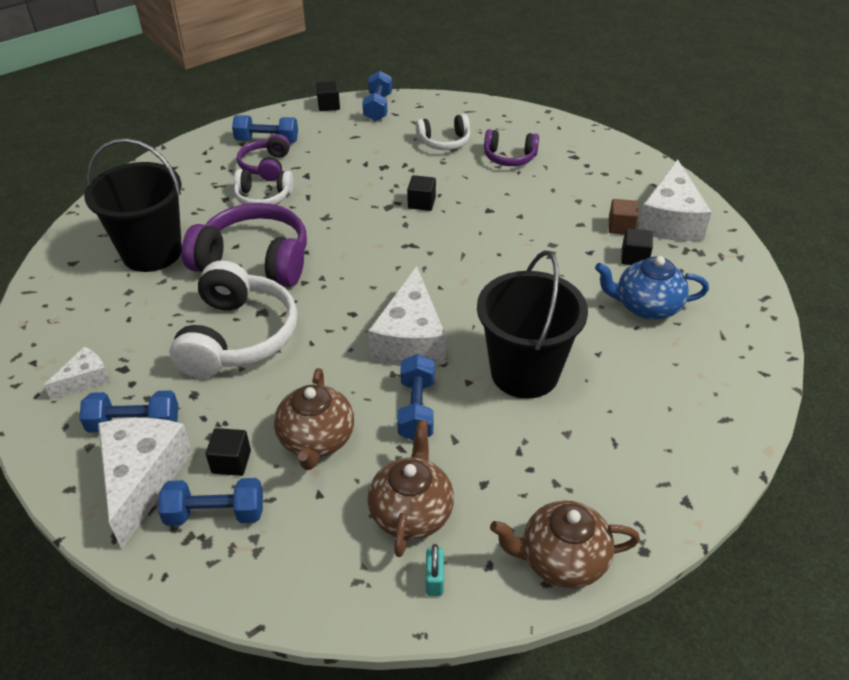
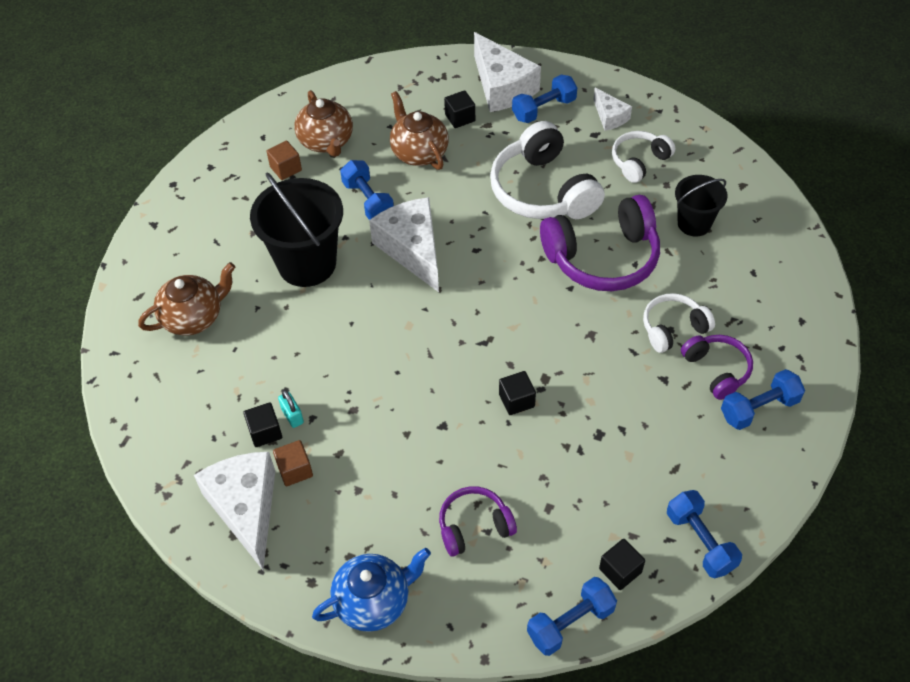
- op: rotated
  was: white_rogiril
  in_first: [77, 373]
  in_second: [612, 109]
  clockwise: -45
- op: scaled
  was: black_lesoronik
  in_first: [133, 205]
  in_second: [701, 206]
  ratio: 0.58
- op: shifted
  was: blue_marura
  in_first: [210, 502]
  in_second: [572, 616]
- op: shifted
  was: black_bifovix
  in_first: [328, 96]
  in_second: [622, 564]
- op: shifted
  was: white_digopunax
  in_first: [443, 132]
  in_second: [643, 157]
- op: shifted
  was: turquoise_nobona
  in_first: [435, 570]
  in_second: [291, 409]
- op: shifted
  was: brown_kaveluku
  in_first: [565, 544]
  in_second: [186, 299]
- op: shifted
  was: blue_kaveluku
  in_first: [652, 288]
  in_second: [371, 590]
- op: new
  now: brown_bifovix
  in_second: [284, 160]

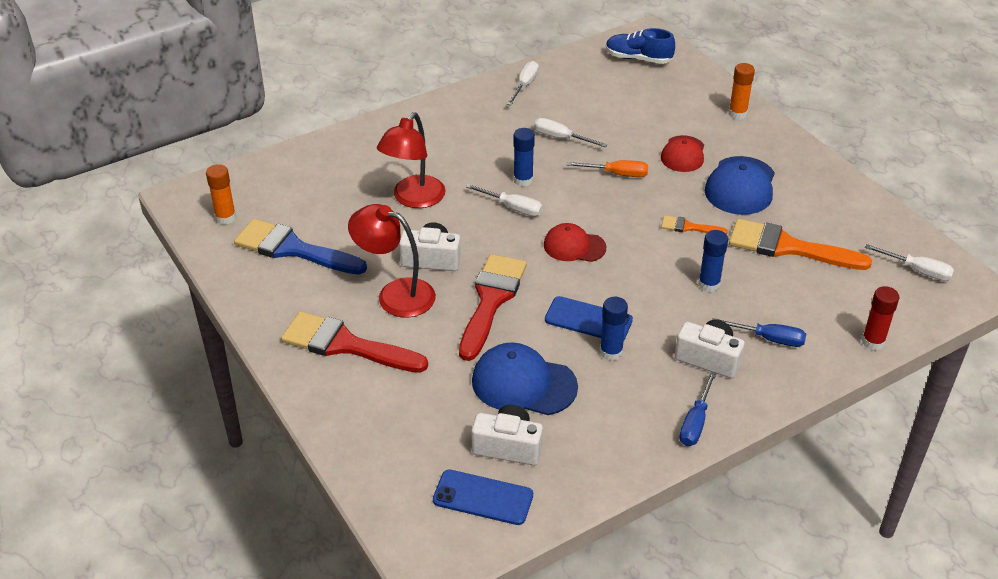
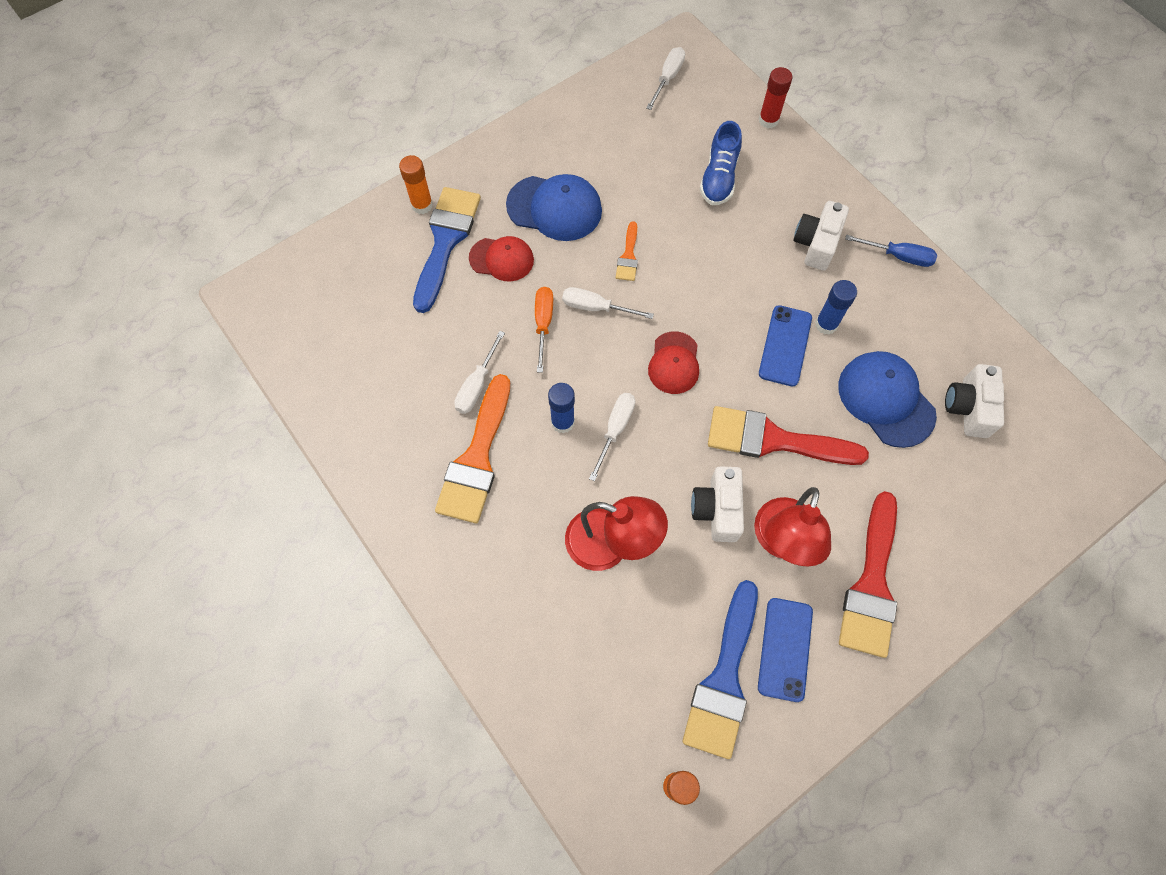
- op: shifted
  was: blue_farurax
  in_first: [483, 497]
  in_second: [785, 650]
- op: rotated
  was: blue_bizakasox
  in_first: [525, 378]
  in_second: [887, 399]
  clockwise: 135
- op: shifted
  was: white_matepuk
  in_first: [523, 83]
  in_second: [608, 303]
- op: shifted
  was: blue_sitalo
  in_first: [640, 46]
  in_second: [721, 163]
- op: gone
  was: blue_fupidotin
  in_first: [713, 261]
- op: gone
  was: blue_matepuk
  in_first: [759, 332]
- op: shifted
  was: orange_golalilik
  in_first: [800, 244]
  in_second: [472, 448]
- op: new
  now: blue_golalilik
  in_second: [447, 250]

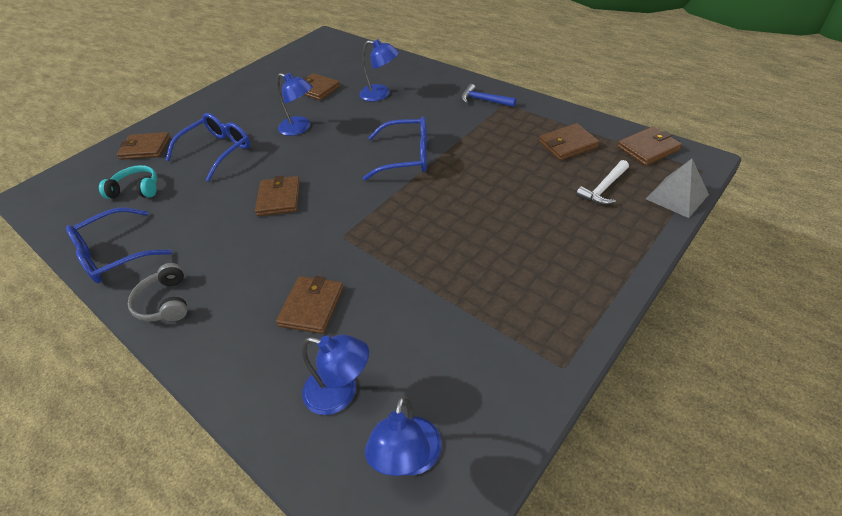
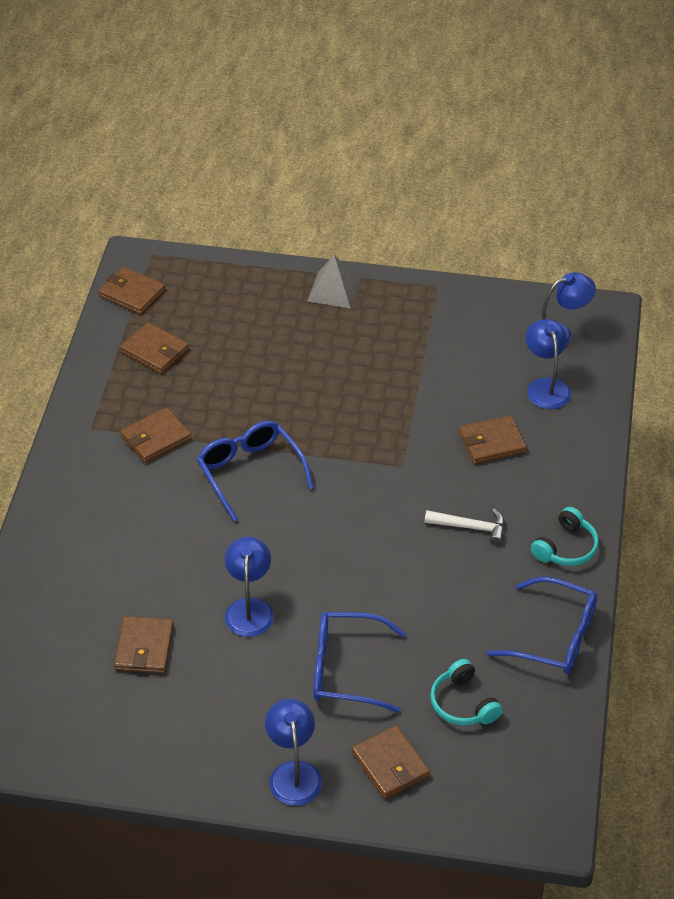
- op: repainted
  was: grey_digopunax
  now: turquoise_digopunax
  in_first: [157, 292]
  in_second: [565, 536]
- op: shifted
  was: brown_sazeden
  in_first: [277, 195]
  in_second: [155, 435]
- op: shifted
  was: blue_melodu
  in_first: [379, 70]
  in_second: [293, 752]
- op: gone
  was: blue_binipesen
  in_first: [488, 95]
- op: shifted
  was: white_binipesen
  in_first: [602, 182]
  in_second: [465, 526]
- op: shifted
  was: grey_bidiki
  in_first: [677, 188]
  in_second: [334, 282]

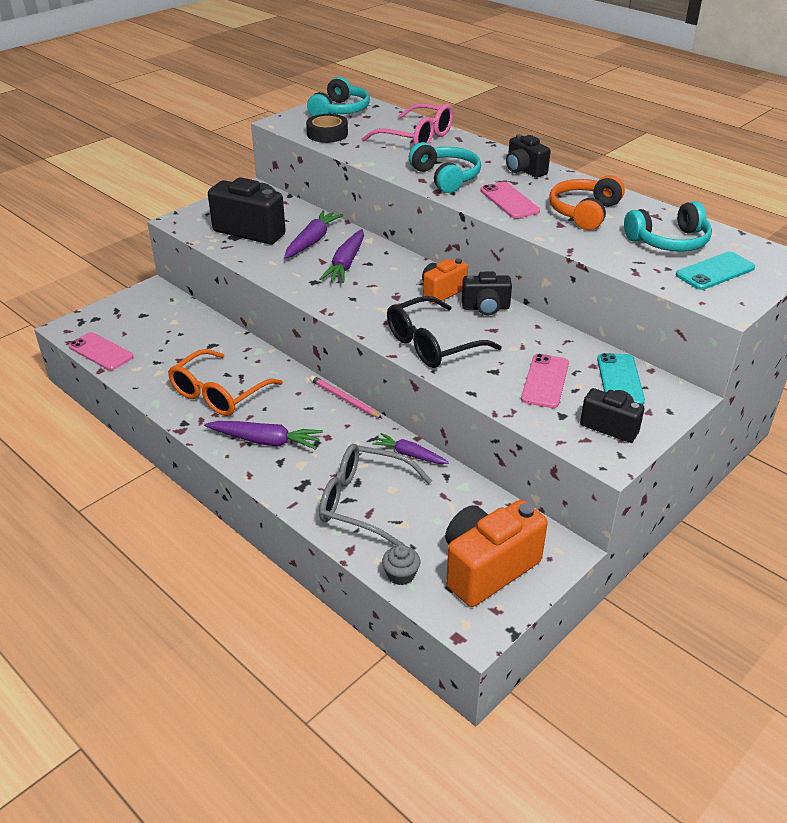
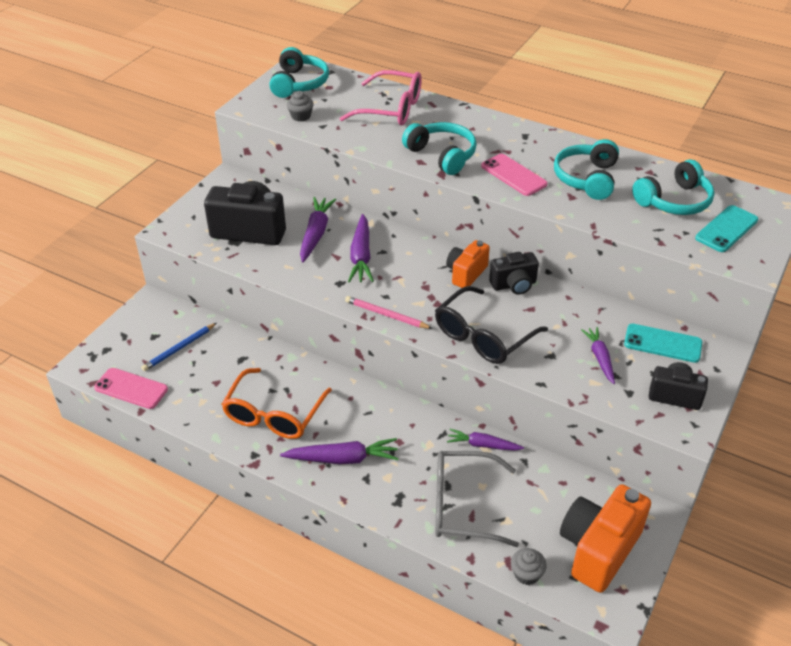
- op: swapped
  was: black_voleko
  now: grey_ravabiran
  in_first: [327, 128]
  in_second: [300, 106]
- op: shifted
  was: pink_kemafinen
  in_first: [346, 396]
  in_second: [389, 312]
- op: gone
  was: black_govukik
  in_first: [528, 156]
- op: swapped
  was: pink_farurax
  now: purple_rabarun
  in_first: [545, 381]
  in_second: [598, 355]
- op: repainted
  was: orange_digopunax
  now: turquoise_digopunax
  in_first: [587, 202]
  in_second: [586, 169]
- op: rotated
  was: turquoise_farurax
  in_first: [621, 379]
  in_second: [663, 343]
  clockwise: -60
- op: new
  now: blue_kemafinen
  in_second: [179, 347]

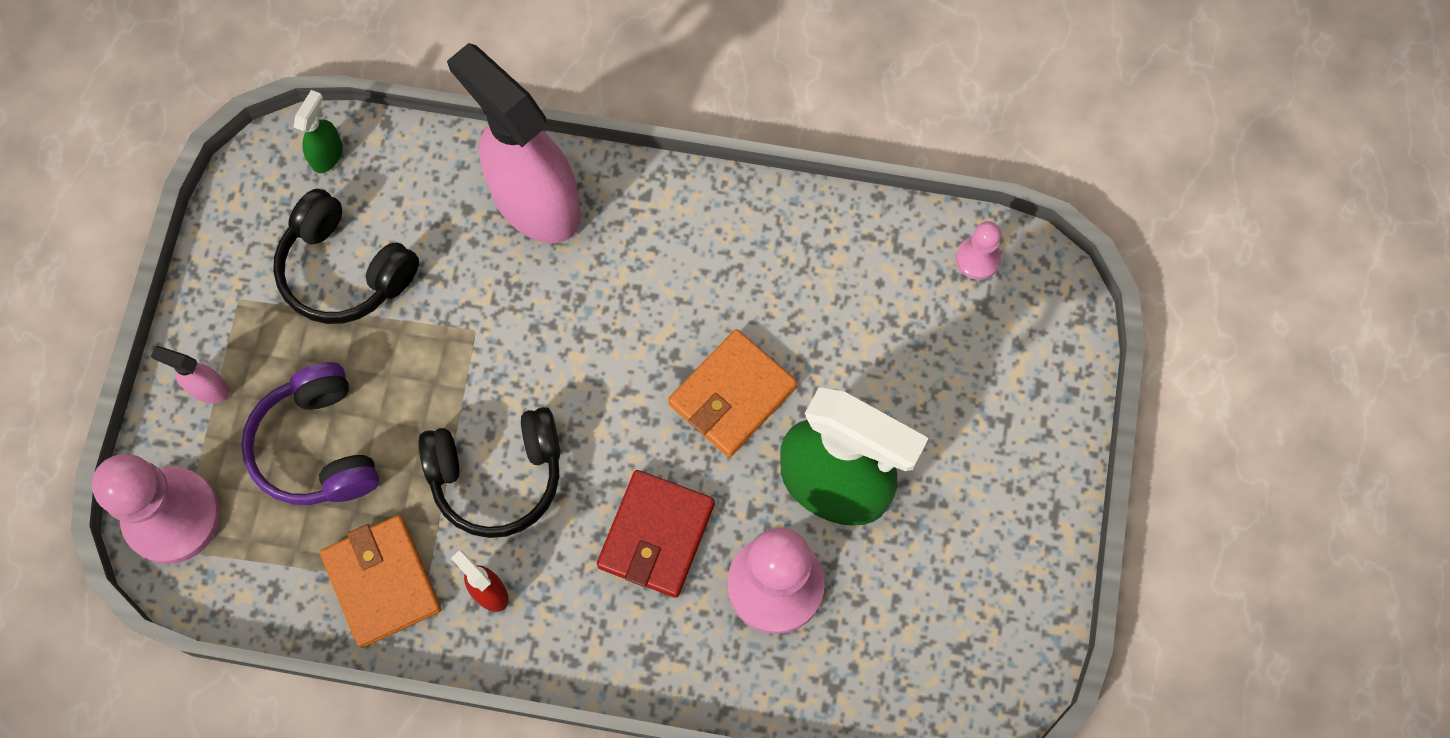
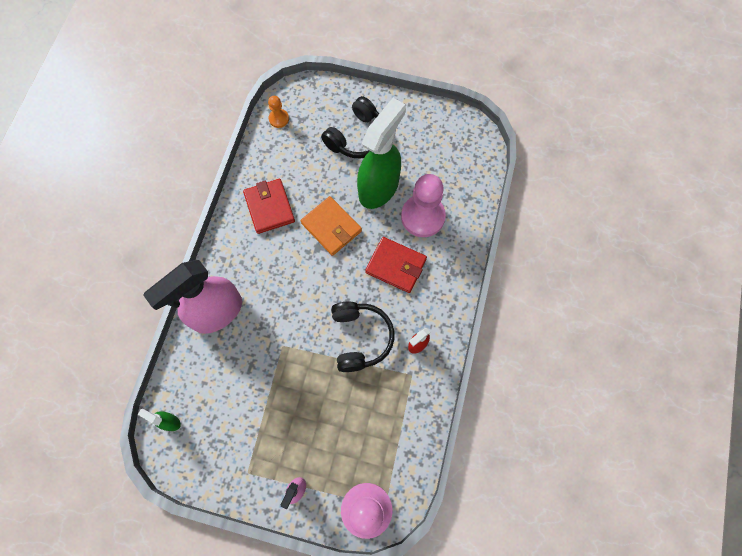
- op: gone
  was: purple_digopunax
  in_first: [310, 433]
- op: shifted
  was: black_digopunax
  in_first: [346, 256]
  in_second: [350, 127]
- op: gone
  was: orange_sazeden
  in_first: [381, 581]
- op: repainted
  was: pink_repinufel
  now: orange_repinufel
  in_first: [978, 250]
  in_second: [278, 112]
- op: new
  now: red_sazeden
  in_second: [269, 206]

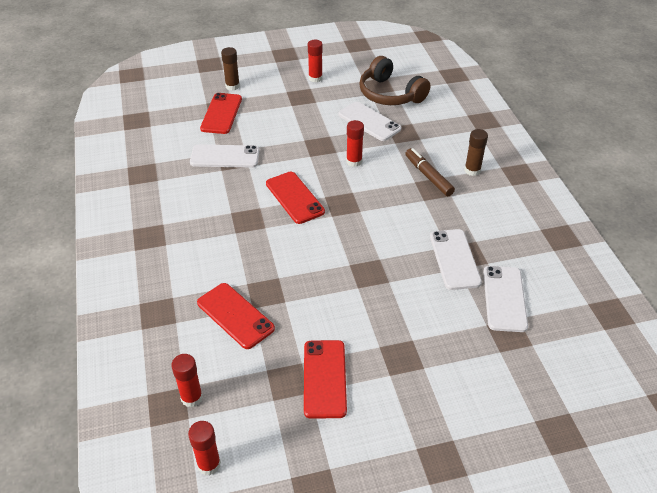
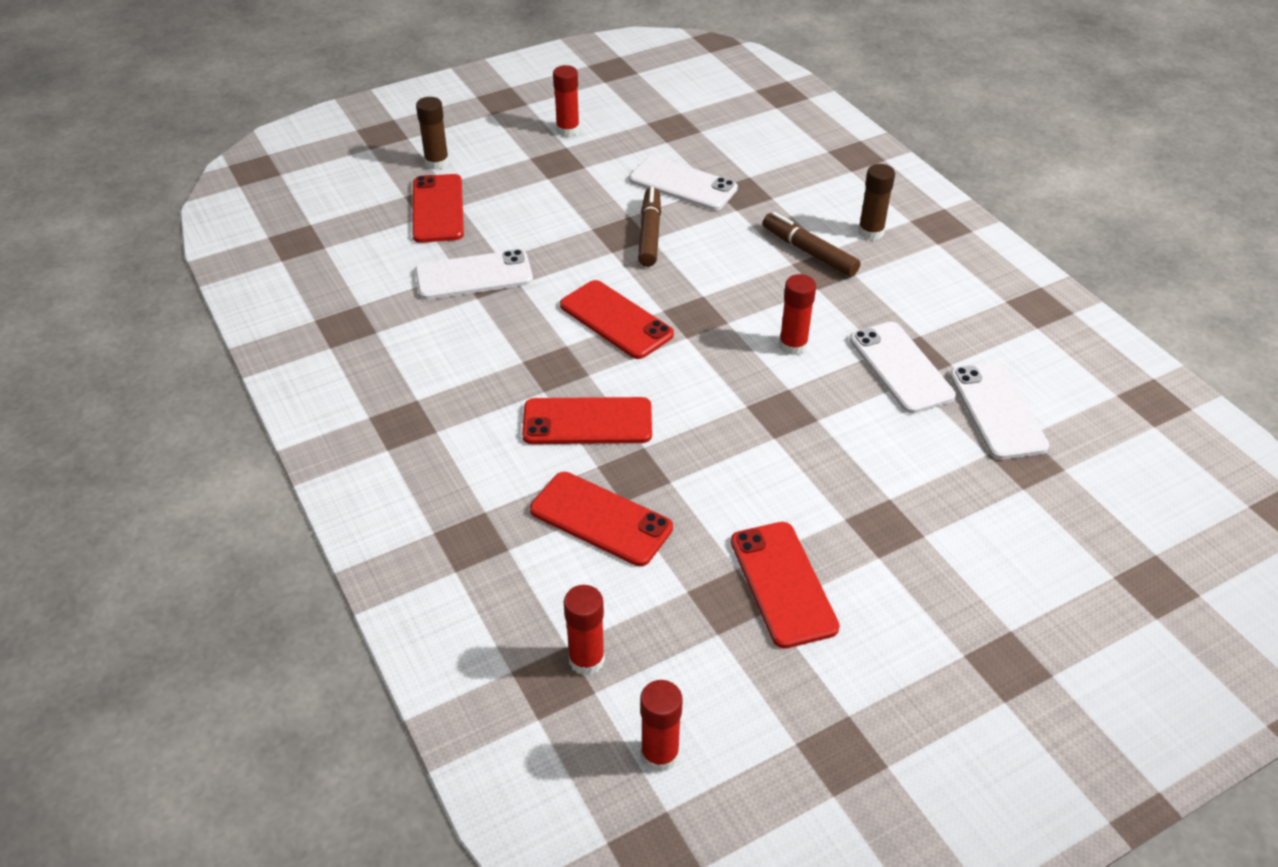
- op: shifted
  was: red_fupidotin
  in_first: [355, 143]
  in_second: [797, 314]
- op: gone
  was: brown_digopunax
  in_first: [394, 80]
- op: new
  now: red_farurax
  in_second: [587, 420]
- op: new
  now: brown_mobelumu
  in_second: [649, 227]

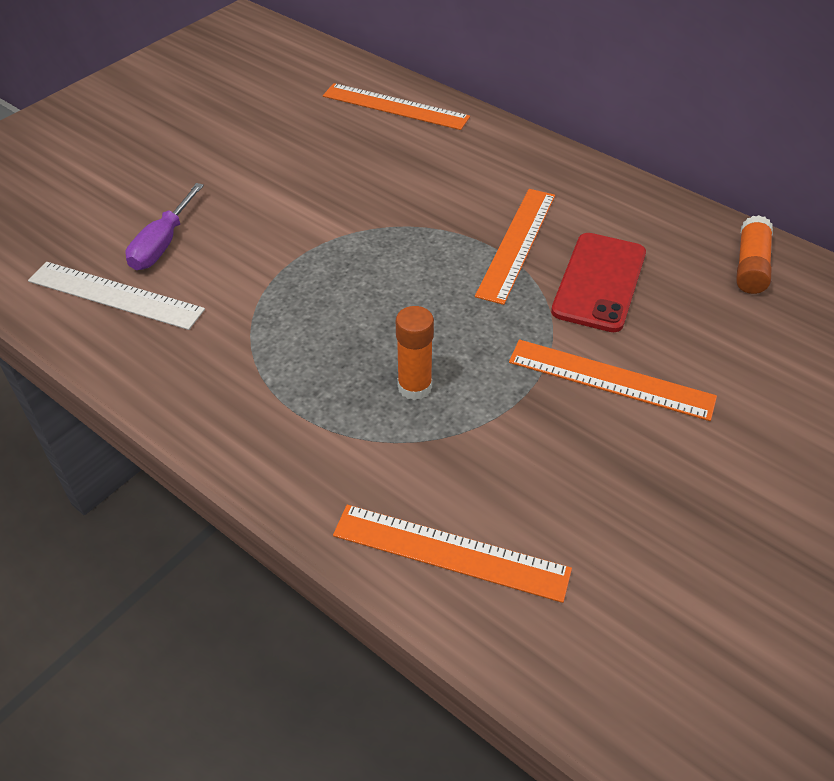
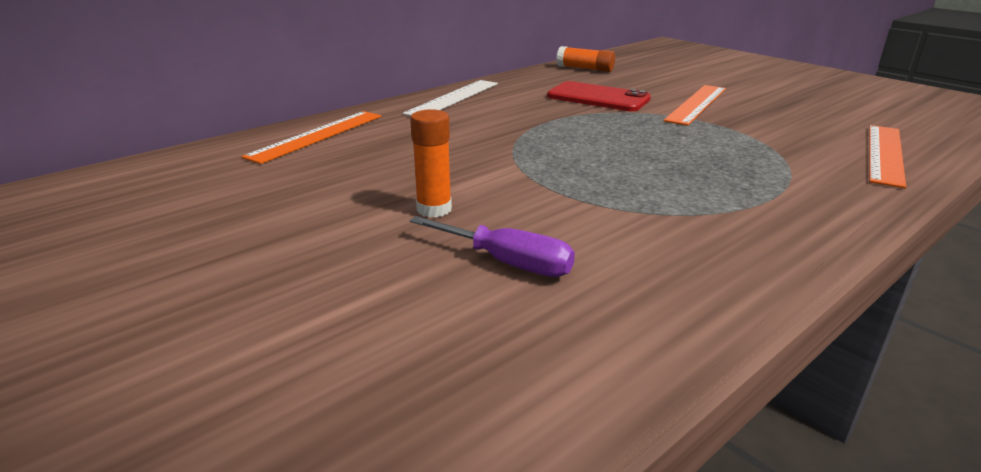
- op: shifted
  was: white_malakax
  in_first: [116, 296]
  in_second: [450, 98]
- op: shifted
  was: orange_fupidotin
  in_first: [415, 353]
  in_second: [431, 163]
- op: gone
  was: orange_malakax
  in_first: [515, 247]

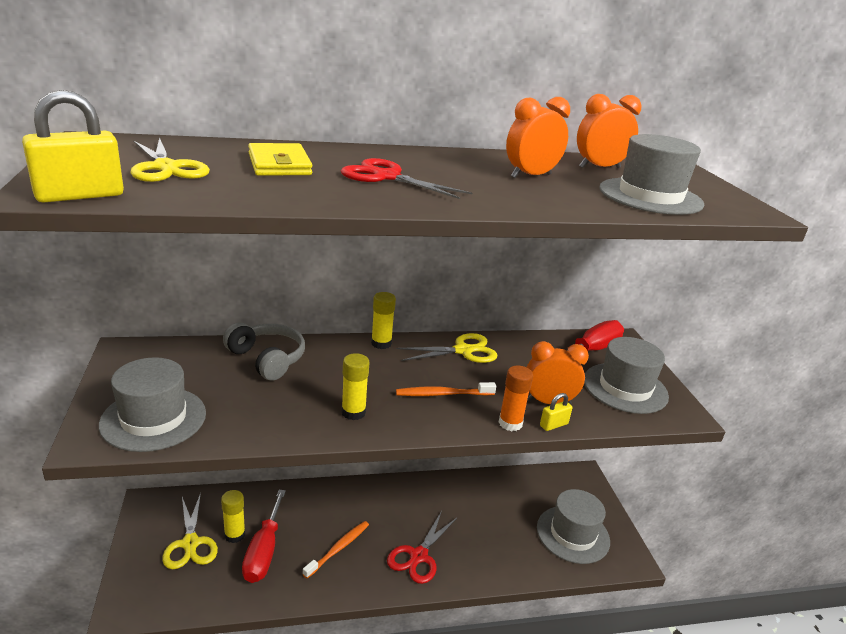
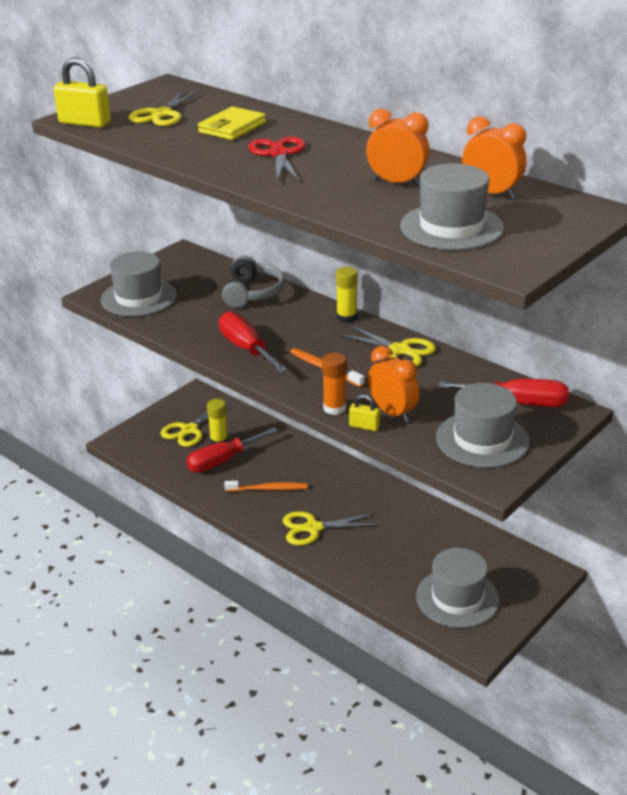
- op: swapped
  was: yellow_fupidotin
  now: red_matepuk
  in_first: [355, 386]
  in_second: [253, 342]
- op: repainted
  was: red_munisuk
  now: yellow_munisuk
  in_first: [422, 547]
  in_second: [331, 528]

